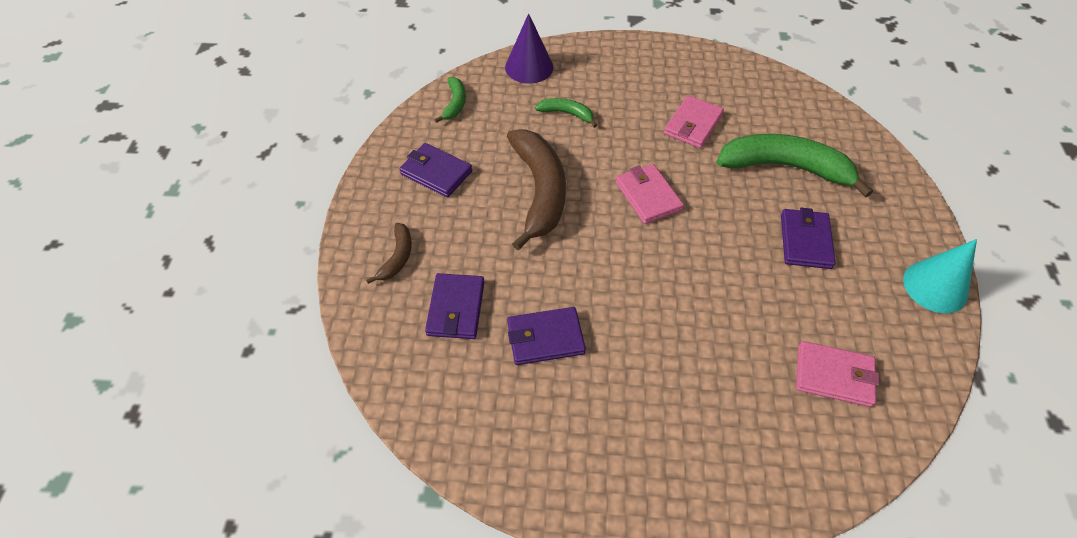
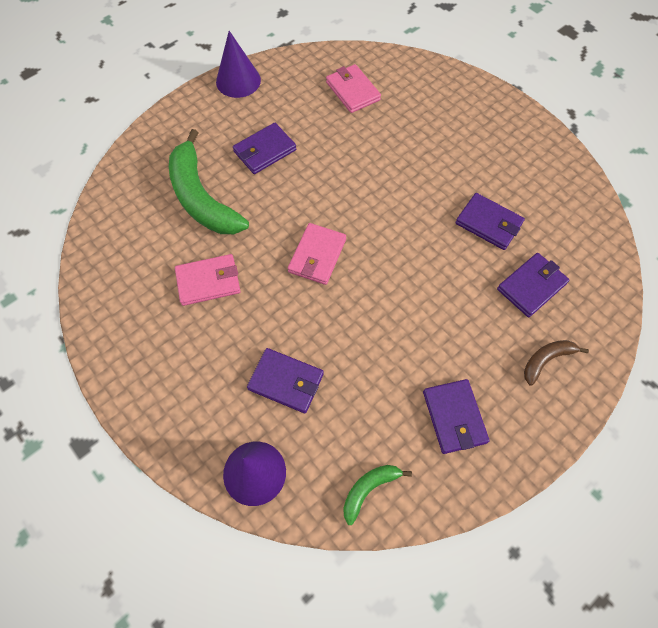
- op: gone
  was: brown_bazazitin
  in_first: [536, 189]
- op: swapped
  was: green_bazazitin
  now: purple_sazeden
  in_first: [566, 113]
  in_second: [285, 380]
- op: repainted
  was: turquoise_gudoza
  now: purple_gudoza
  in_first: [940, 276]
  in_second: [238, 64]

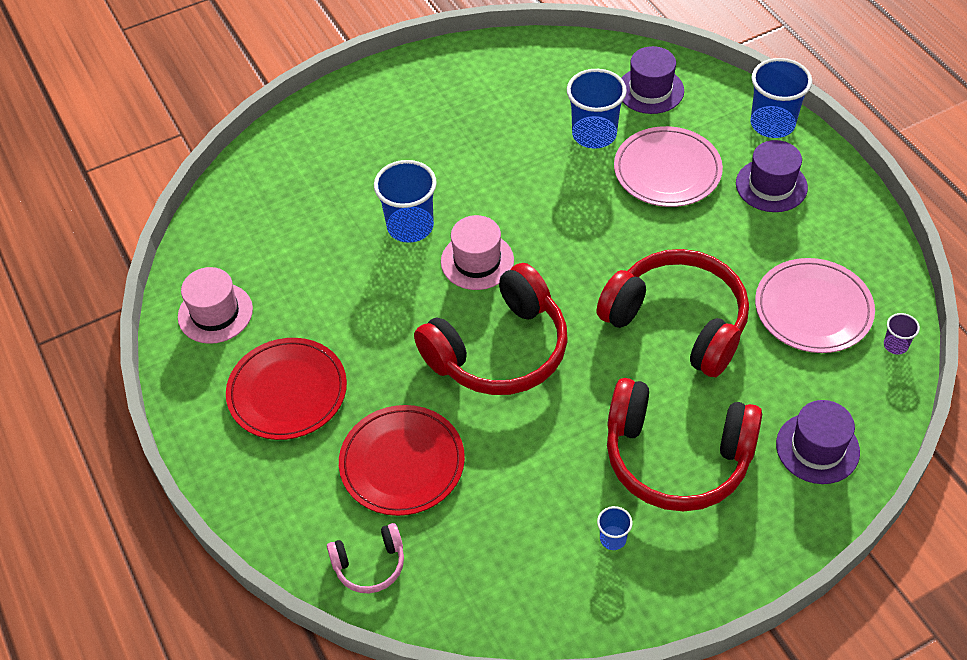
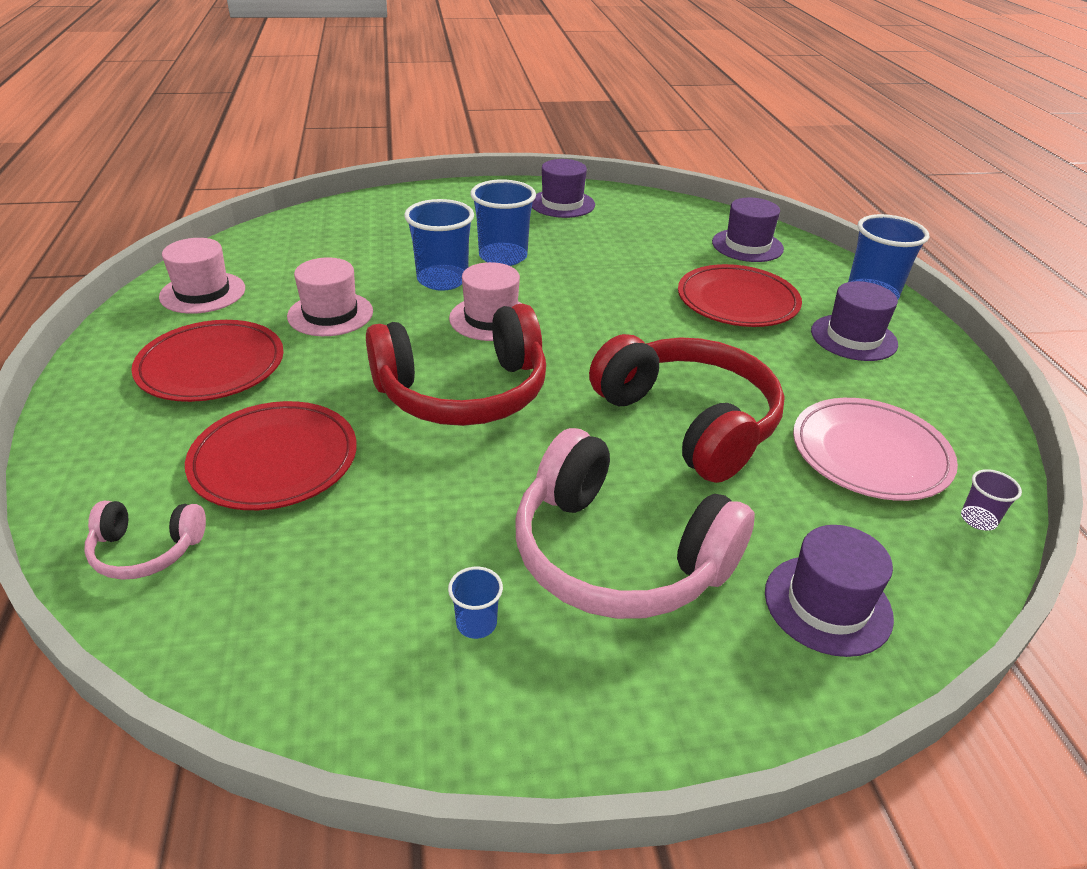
- op: shifted
  was: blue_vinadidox
  in_first: [597, 109]
  in_second: [503, 222]
- op: repainted
  was: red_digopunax
  now: pink_digopunax
  in_first: [684, 445]
  in_second: [635, 523]
- op: repainted
  was: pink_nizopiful
  now: red_nizopiful
  in_first: [668, 166]
  in_second: [740, 295]
- op: new
  now: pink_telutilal
  in_second: [330, 297]
- op: new
  now: purple_telutilal
  in_second: [563, 188]

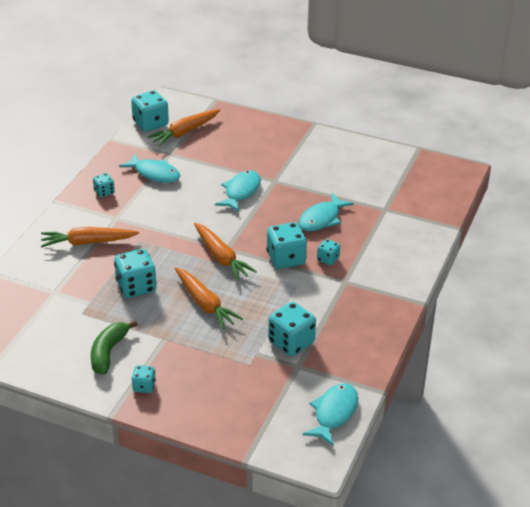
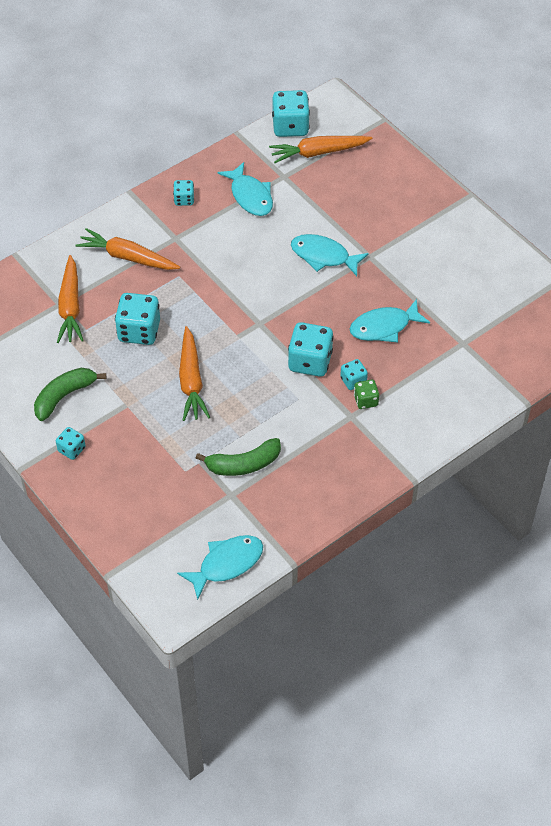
- op: shifted
  was: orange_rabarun
  in_first: [225, 252]
  in_second: [70, 299]
- op: rotated
  was: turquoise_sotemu
  in_first: [238, 191]
  in_second: [330, 255]
  clockwise: -120
- op: swapped
  was: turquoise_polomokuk
  now: green_bazazitin
  in_first: [292, 329]
  in_second: [238, 457]
- op: new
  now: green_polomokuk
  in_second: [366, 394]

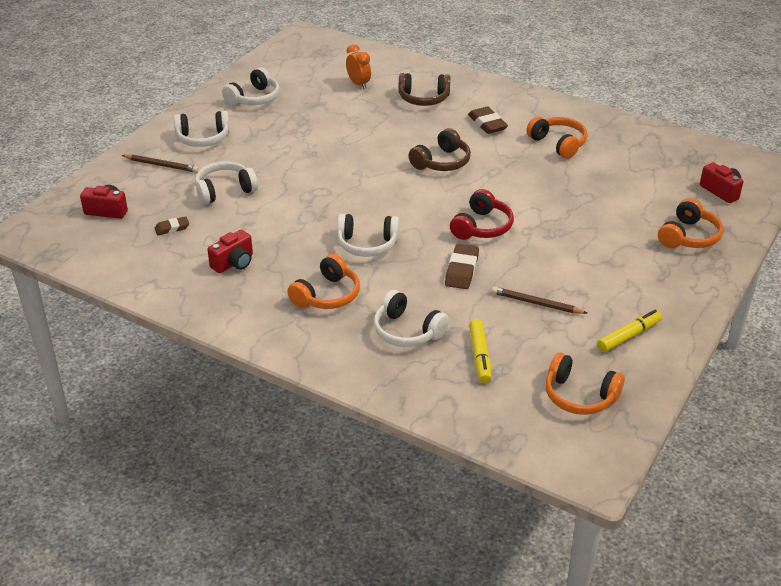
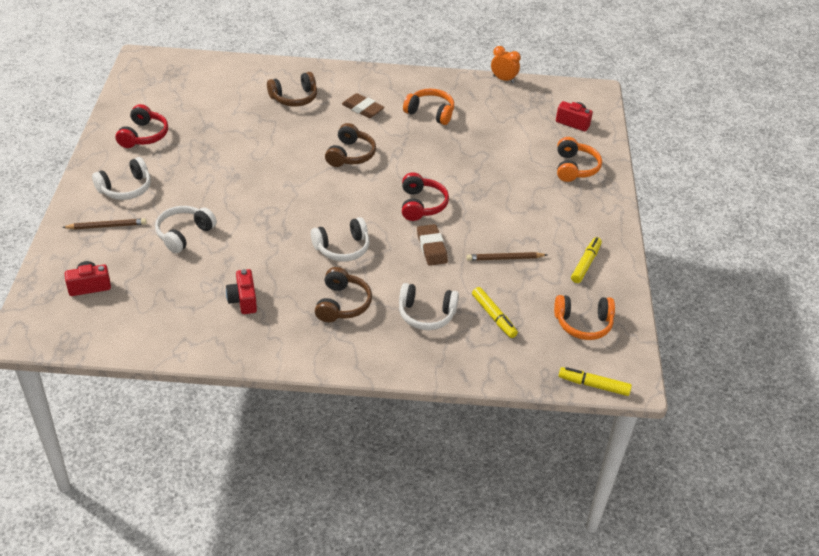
- op: gone
  was: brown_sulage
  in_first: [172, 225]
- op: rotated
  was: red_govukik
  in_first: [230, 251]
  in_second: [241, 291]
  clockwise: 150
- op: repainted
  was: white_digopunax
  now: red_digopunax
  in_first: [251, 86]
  in_second: [142, 126]
- op: repainted
  was: orange_digopunax
  now: brown_digopunax
  in_first: [324, 281]
  in_second: [343, 294]
- op: shifted
  was: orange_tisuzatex
  in_first: [358, 66]
  in_second: [506, 64]
- op: new
  now: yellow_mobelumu
  in_second: [595, 381]

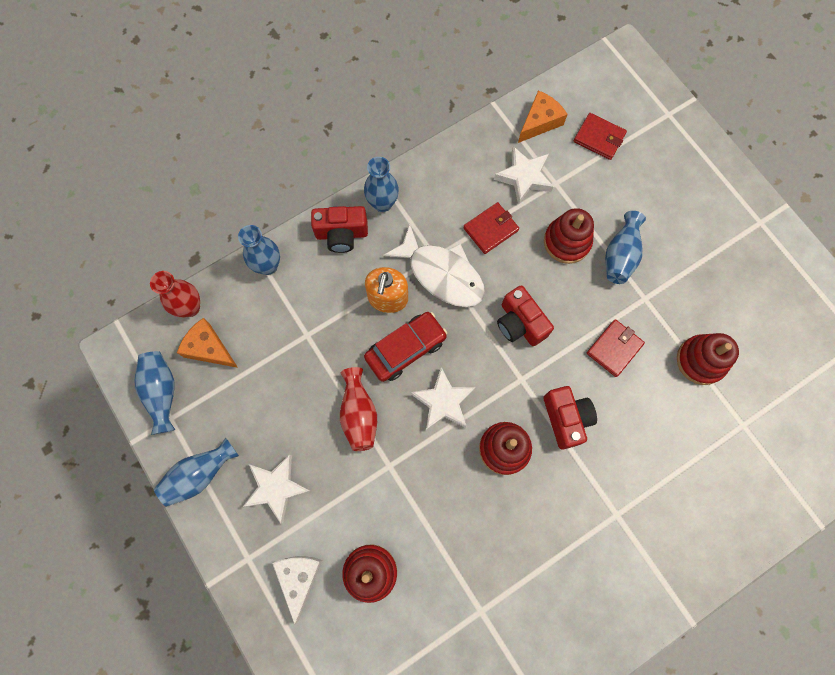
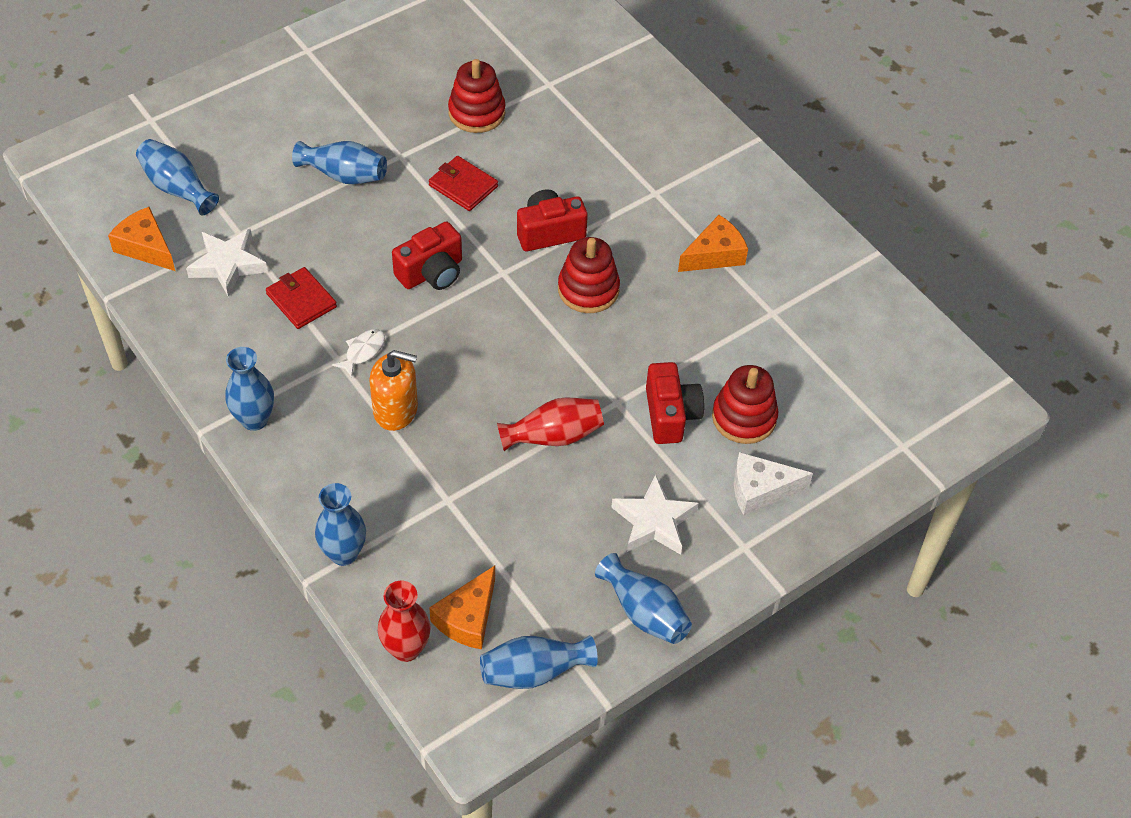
- op: shifted
  was: red_govukik
  in_first: [339, 229]
  in_second: [675, 403]
- op: gone
  was: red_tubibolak
  in_first: [405, 347]
- op: scaled
  was: white_sotemu
  in_first: [434, 265]
  in_second: [358, 353]
  ratio: 0.44
- op: gone
  was: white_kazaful
  in_first: [443, 399]
- op: gone
  was: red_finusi
  in_first: [569, 236]
- op: swapped
  was: red_sazeden
  now: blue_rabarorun
  in_first: [600, 136]
  in_second: [177, 177]
- op: new
  now: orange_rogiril
  in_second: [713, 243]

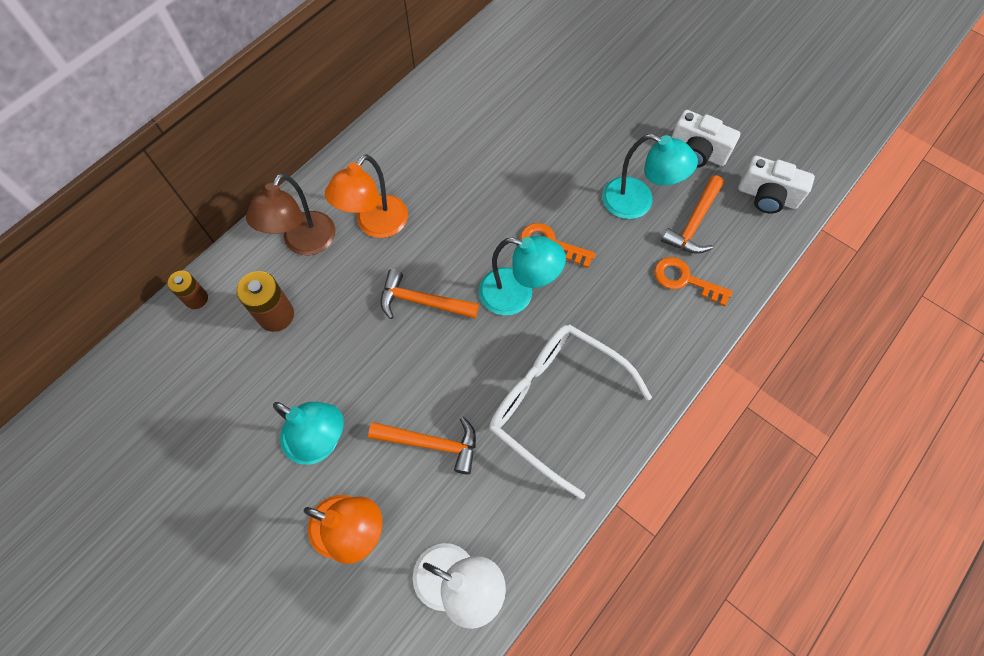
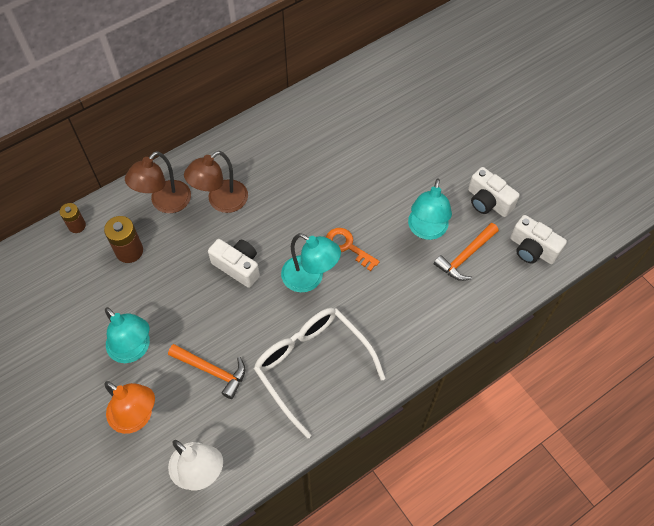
- op: repainted
  was: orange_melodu
  now: brown_melodu
  in_first: [366, 196]
  in_second: [216, 182]
- op: swapped
  was: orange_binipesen
  now: white_govukik
  in_first: [429, 294]
  in_second: [234, 263]
- op: rotated
  was: turquoise_melodu
  in_first: [650, 176]
  in_second: [430, 209]
  clockwise: 60
- op: gone
  was: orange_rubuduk
  in_first: [693, 281]

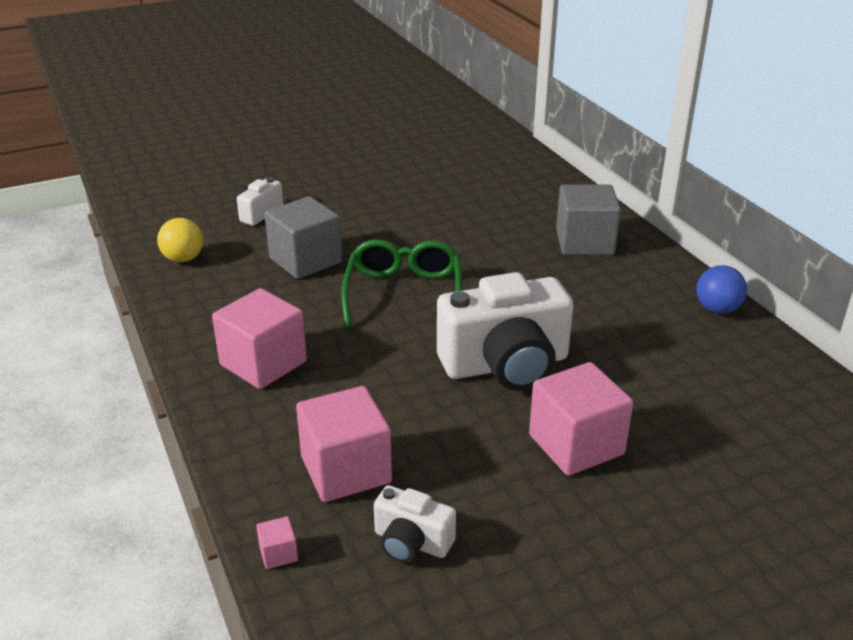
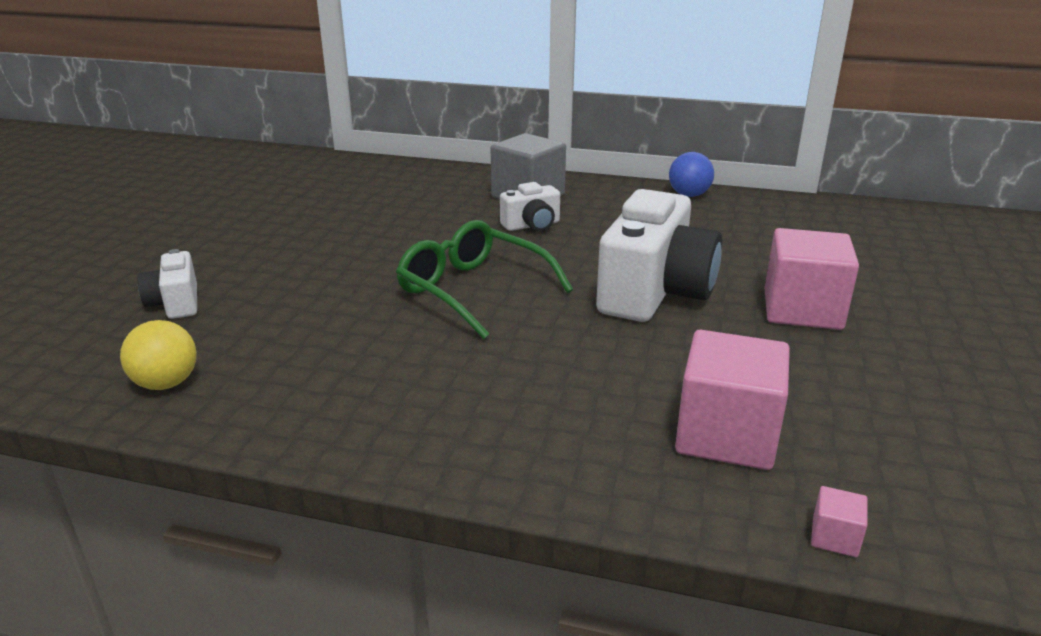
- op: gone
  was: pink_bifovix
  in_first: [259, 338]
- op: gone
  was: grey_bifovix
  in_first: [303, 237]
- op: shifted
  was: white_govukik
  in_first: [415, 524]
  in_second: [530, 207]

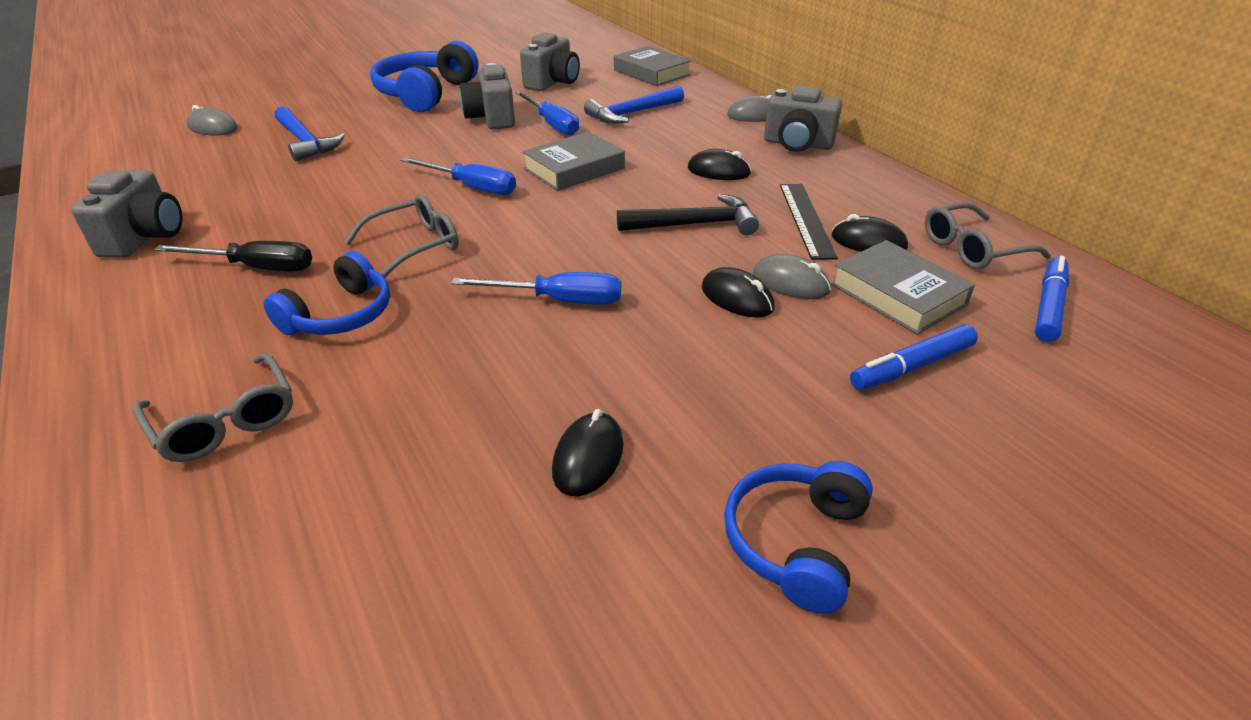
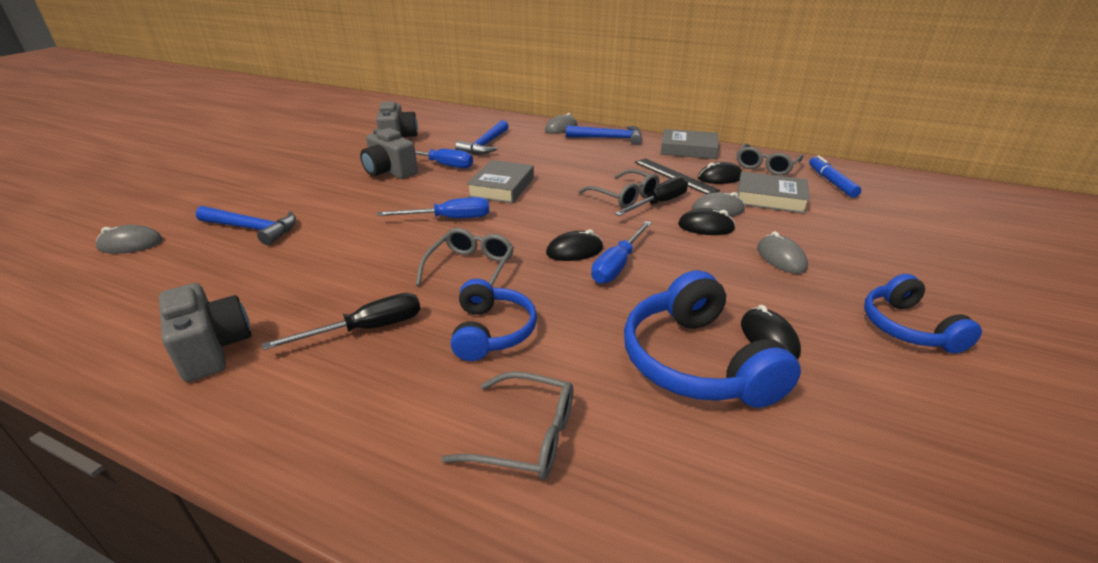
- op: shifted
  was: blue_digopunax
  in_first: [424, 76]
  in_second: [712, 339]
- op: rotated
  was: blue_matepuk
  in_first: [536, 288]
  in_second: [621, 252]
  clockwise: 150
- op: shifted
  was: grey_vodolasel
  in_first: [652, 66]
  in_second: [690, 144]
- op: swapped
  was: black_binipesen
  now: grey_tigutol
  in_first: [688, 214]
  in_second: [619, 188]
- op: shifted
  was: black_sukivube
  in_first: [720, 164]
  in_second: [574, 245]
- op: swapped
  was: grey_govukik
  now: blue_binipesen
  in_first: [803, 119]
  in_second: [604, 135]
- op: gone
  was: blue_mobelumu
  in_first: [914, 357]
- op: new
  now: black_matepuk
  in_second: [651, 196]
- op: new
  now: grey_sukivube
  in_second: [782, 252]

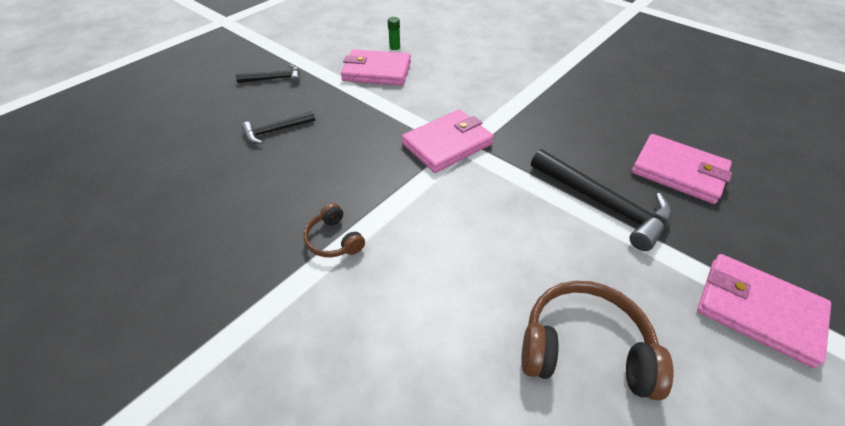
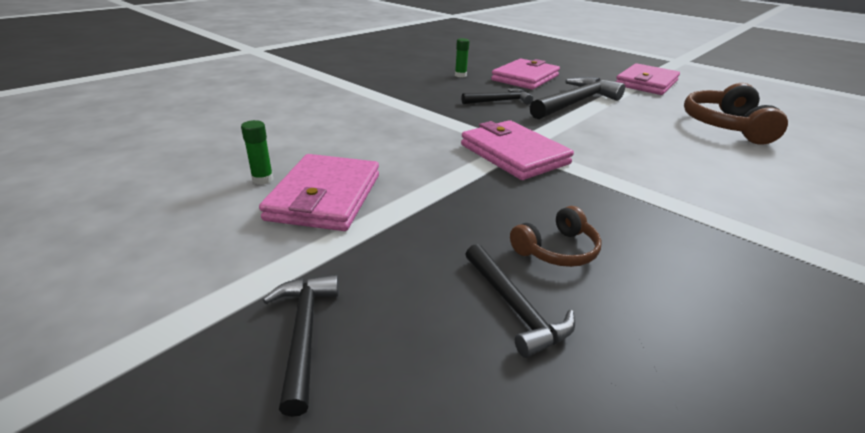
- op: shifted
  was: brown_digopunax
  in_first: [334, 230]
  in_second: [556, 236]
- op: new
  now: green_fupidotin
  in_second: [462, 57]
- op: new
  now: black_binipesen
  in_second: [497, 96]

